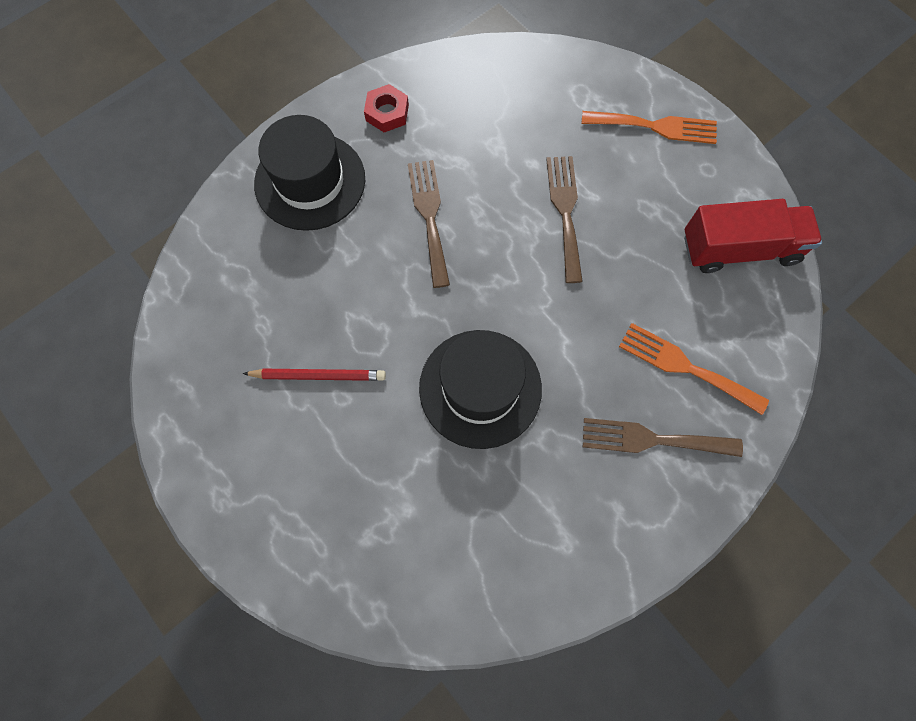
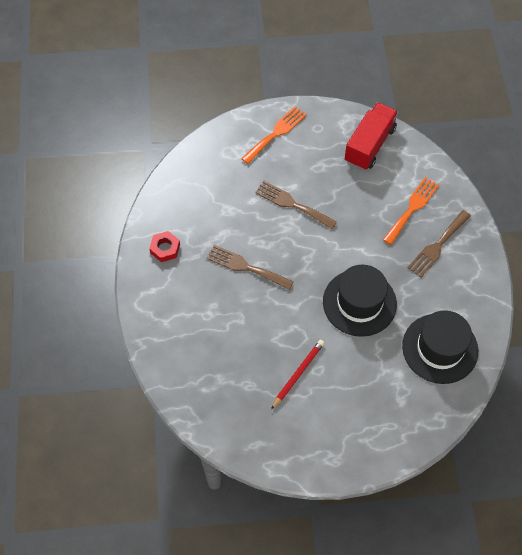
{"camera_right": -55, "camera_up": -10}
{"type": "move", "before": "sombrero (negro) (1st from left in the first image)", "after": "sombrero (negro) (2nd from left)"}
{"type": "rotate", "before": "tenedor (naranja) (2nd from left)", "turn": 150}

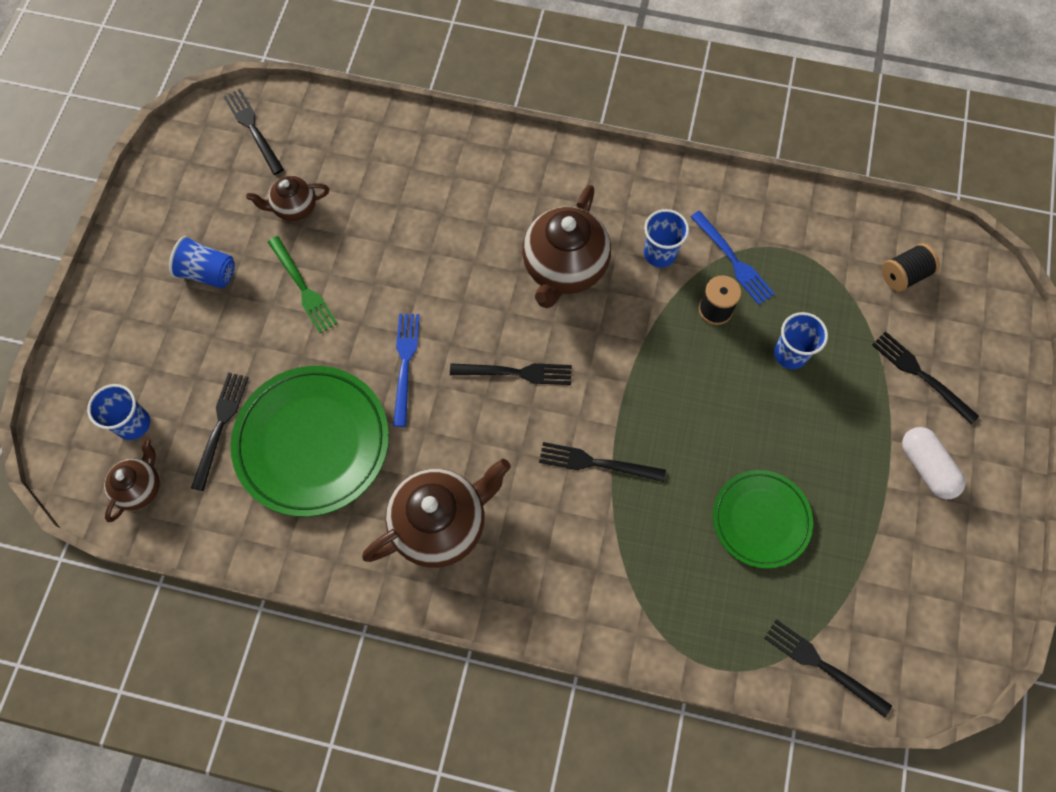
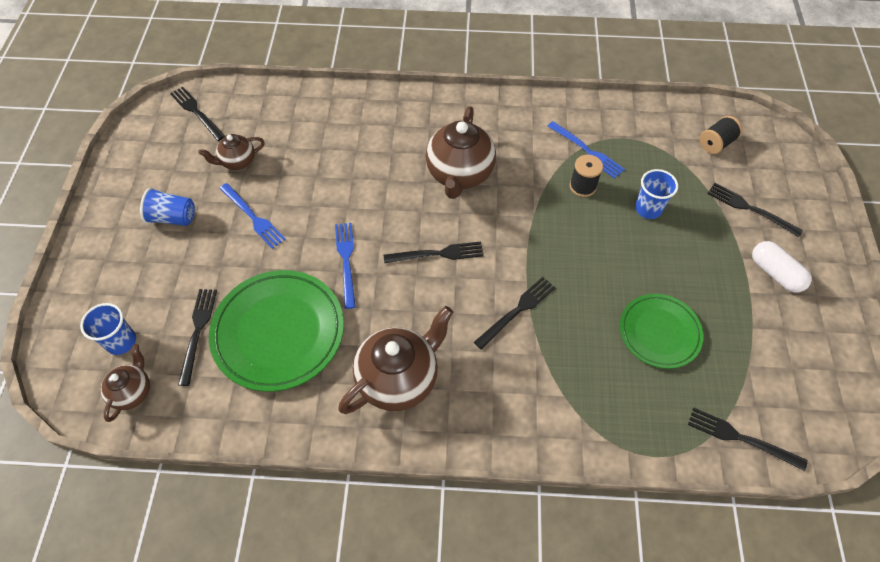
{"camera_right": -10, "camera_up": -10}
{"type": "delete", "before": "vaso (azul) (3rd from left)"}
{"type": "recolor", "before": "tenedor (verde)", "after": "tenedor (azul) (1st from left)"}
{"type": "rotate", "before": "tenedor (negro) (4th from left)", "turn": 135}

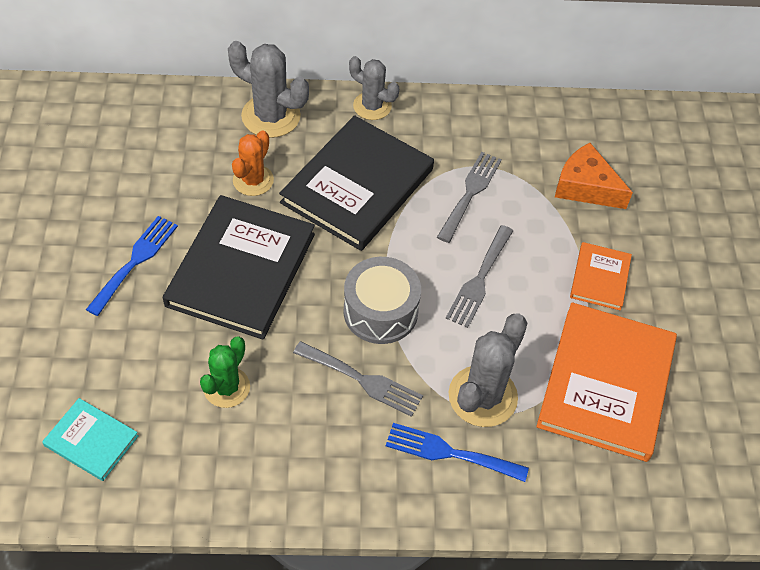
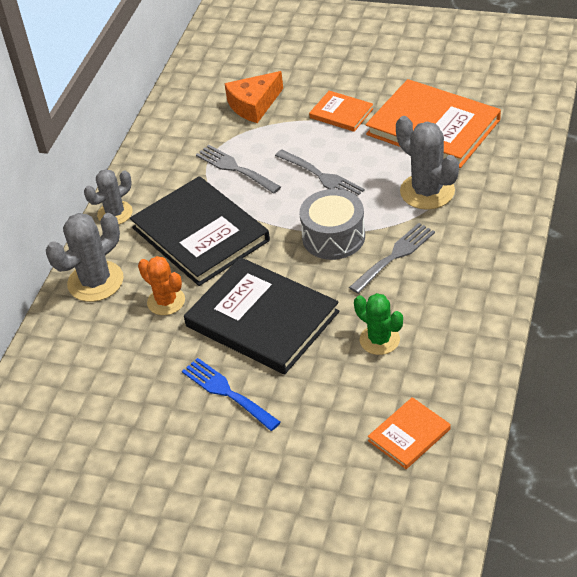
{"camera_right": -65, "camera_up": -10}
{"type": "delete", "before": "tenedor (azul) (2nd from left)"}
{"type": "recolor", "before": "libro (turquesa)", "after": "libro (naranja) (2nd from left)"}

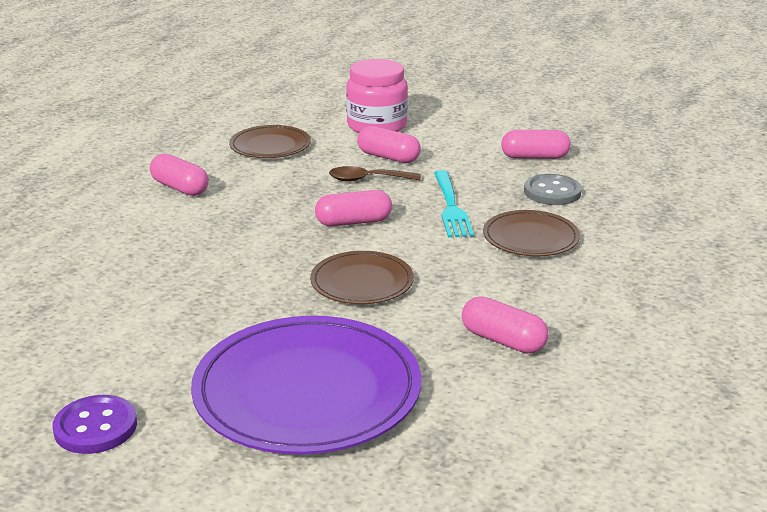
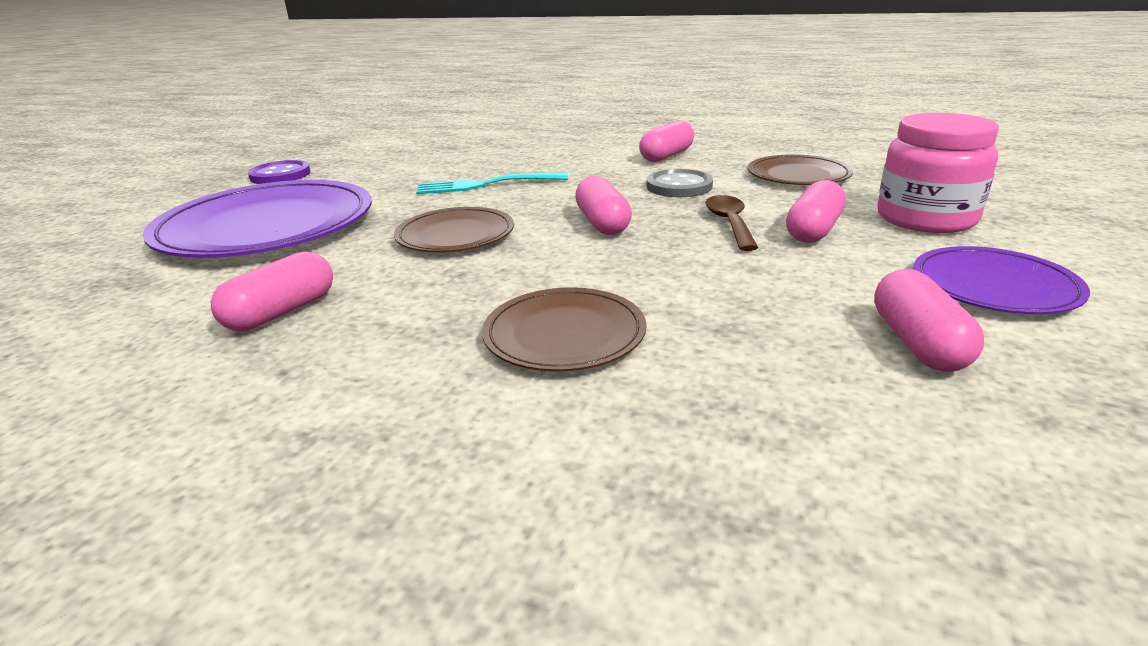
{"camera_right": 90, "camera_up": 0}
{"type": "insert", "after": "plato (morado) (2nd from left)"}
{"type": "move", "before": "tenedor (turquesa)"}
{"type": "move", "before": "botón (gris)"}

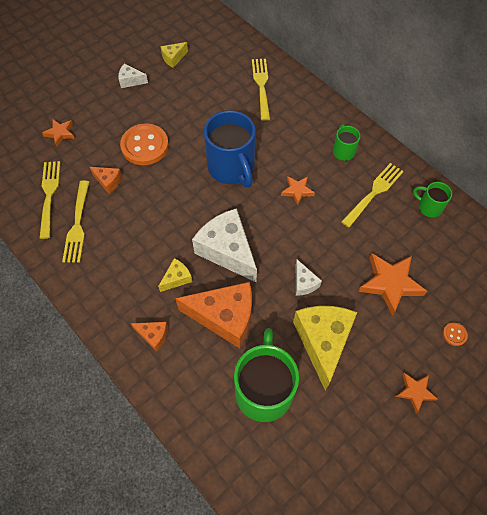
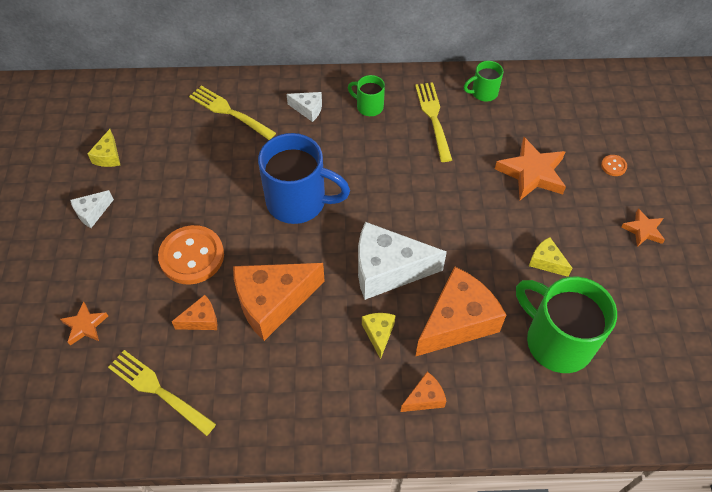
{"camera_right": -50, "camera_up": -5}
{"type": "delete", "before": "tenedor (amarillo) (2nd from left)"}
{"type": "delete", "before": "estrella (naranja) (2nd from left)"}
{"type": "insert", "after": "queso (naranja) (2nd from left)"}
{"type": "move", "before": "queso (blanco) (3rd from left in the first image)", "after": "queso (blanco) (2nd from left)"}
{"type": "resize", "before": "queso (amarillo) (3rd from left)", "scale": 0.47}

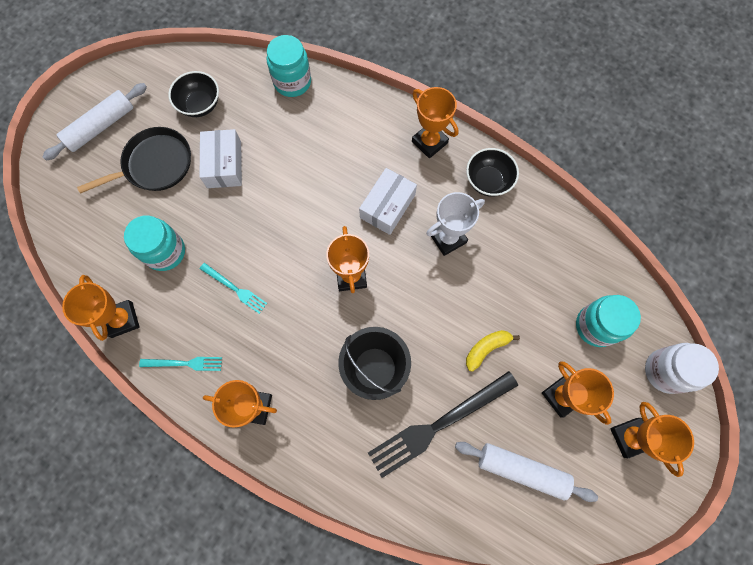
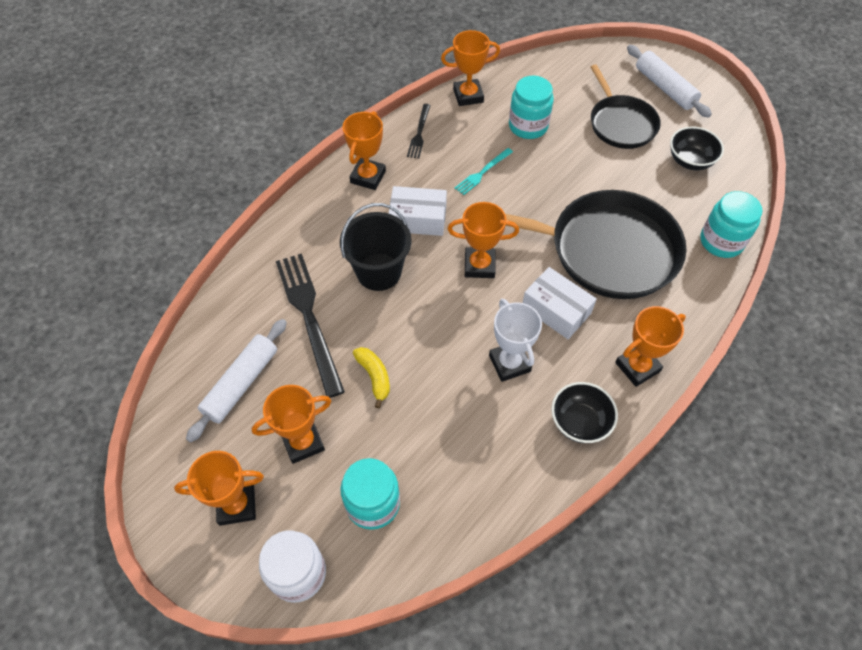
{"camera_right": 100, "camera_up": -15}
{"type": "insert", "after": "sartén (negro) (1st from left)"}
{"type": "move", "before": "caja (blanco) (1st from left)"}
{"type": "recolor", "before": "tenedor (turquesa) (1st from left)", "after": "tenedor (negro) (2nd from left)"}

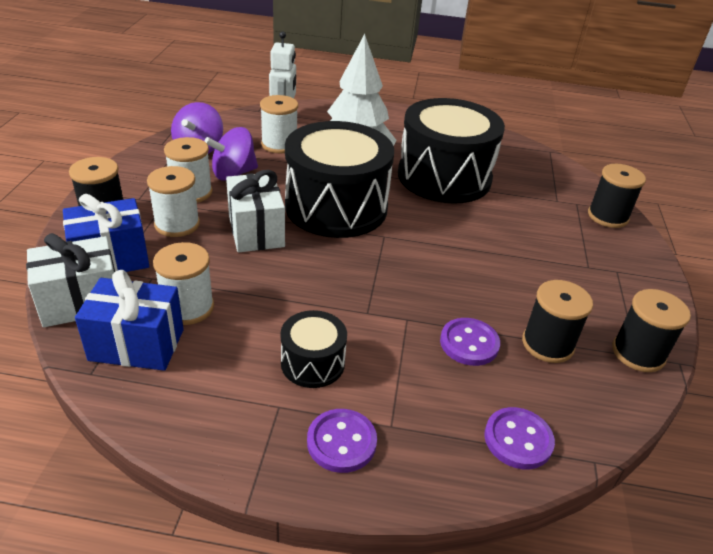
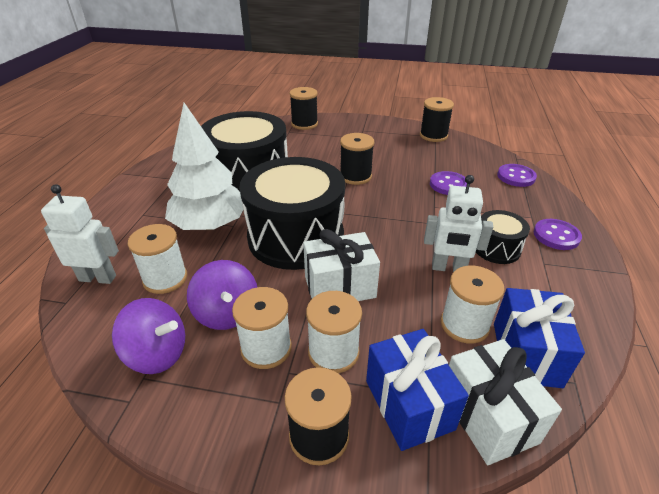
{"camera_right": -85, "camera_up": 0}
{"type": "insert", "after": "robot (blanco) (2nd from left)"}
{"type": "move", "before": "carrete (negro) (2nd from left in the first image)", "after": "carrete (negro) (3rd from left)"}

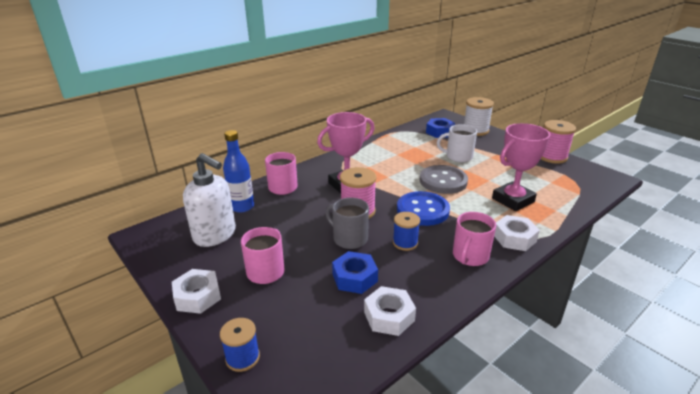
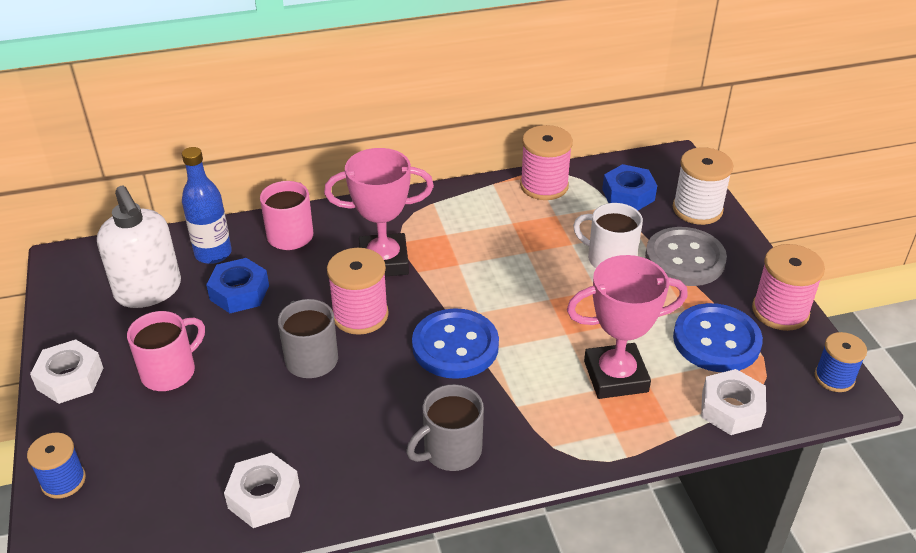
{"camera_right": 25, "camera_up": 10}
{"type": "insert", "after": "carrete (rosa) (2nd from left)"}
{"type": "insert", "after": "botón (azul) (2nd from left)"}
{"type": "move", "before": "tuerca (azul) (1st from left)"}
{"type": "move", "before": "carrete (azul) (2nd from left)"}
{"type": "move", "before": "botón (gris)"}
{"type": "move", "before": "tuerca (blanco) (3rd from left)"}
{"type": "recolor", "before": "taza (rosa) (3rd from left)", "after": "taza (gris) (2nd from left)"}

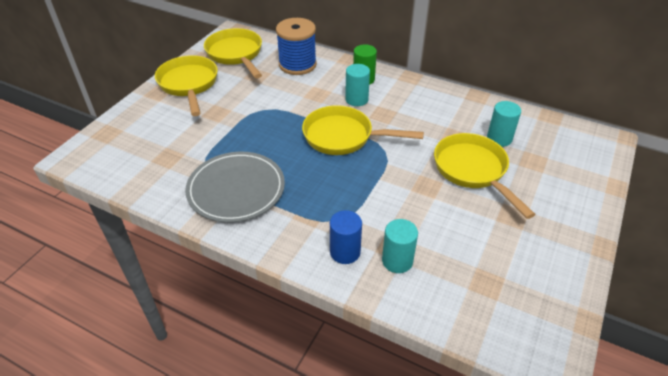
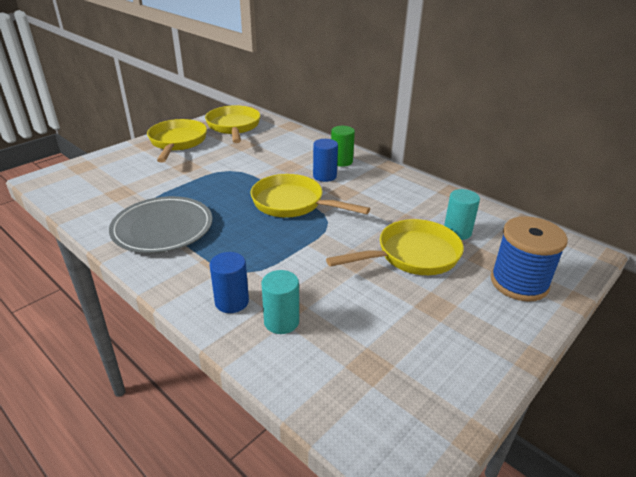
{"camera_right": 15, "camera_up": -10}
{"type": "move", "before": "carrete (azul)"}
{"type": "recolor", "before": "cilindro (turquesa) (1st from left)", "after": "cilindro (azul) (2nd from left)"}
{"type": "rotate", "before": "sartén (amarillo) (4th from left)", "turn": 75}

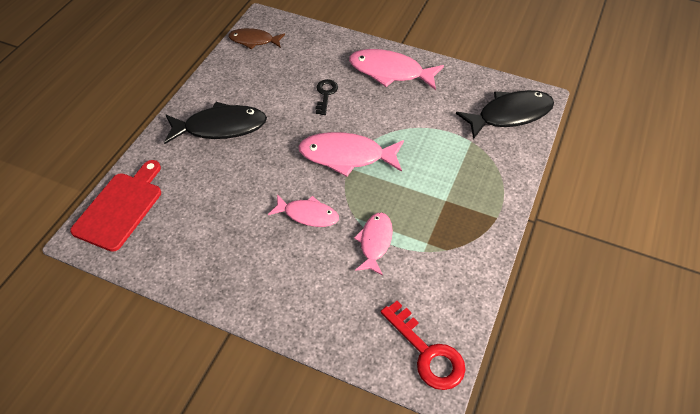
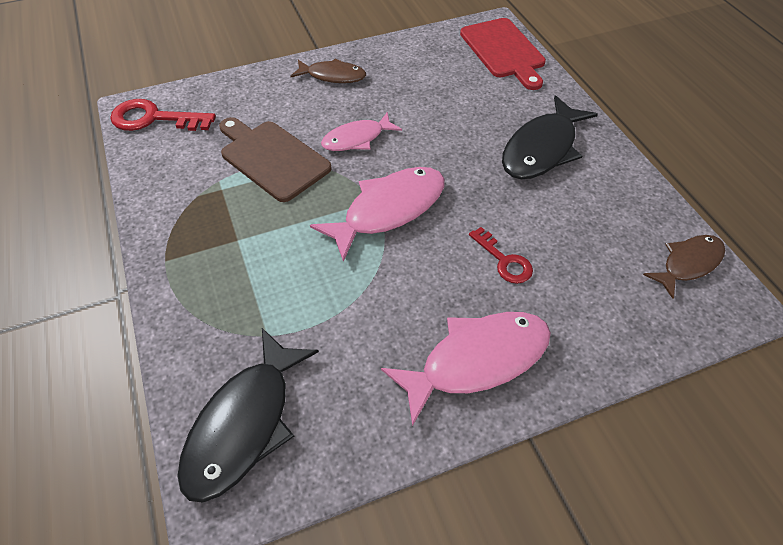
{"camera_right": 135, "camera_up": 0}
{"type": "insert", "after": "pez (marrón) (1st from left)"}
{"type": "replace", "before": "pez (rosa) (3rd from left)", "after": "tabla de cortar (marrón)"}
{"type": "recolor", "before": "llave (negro)", "after": "llave (rojo) (2nd from left)"}

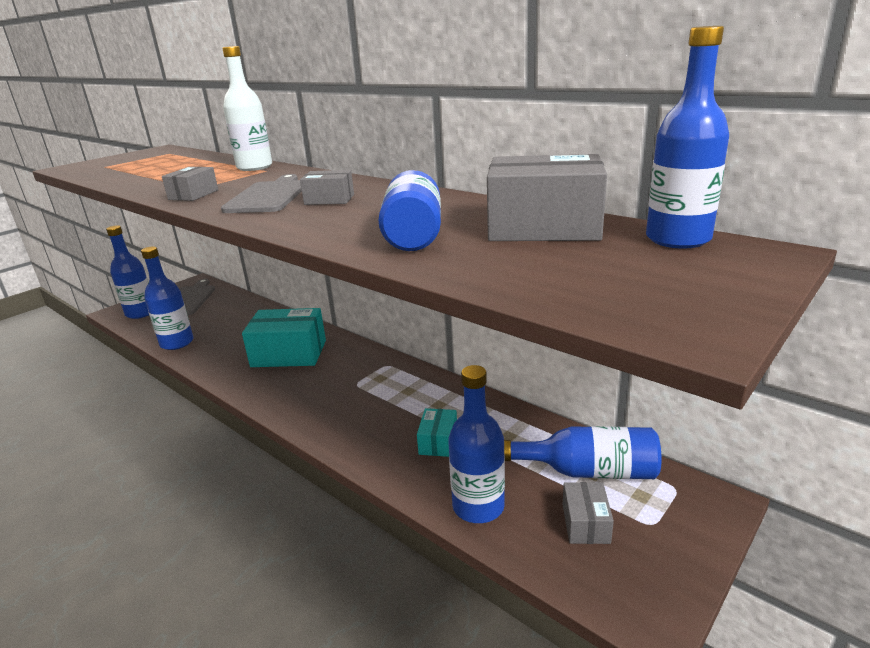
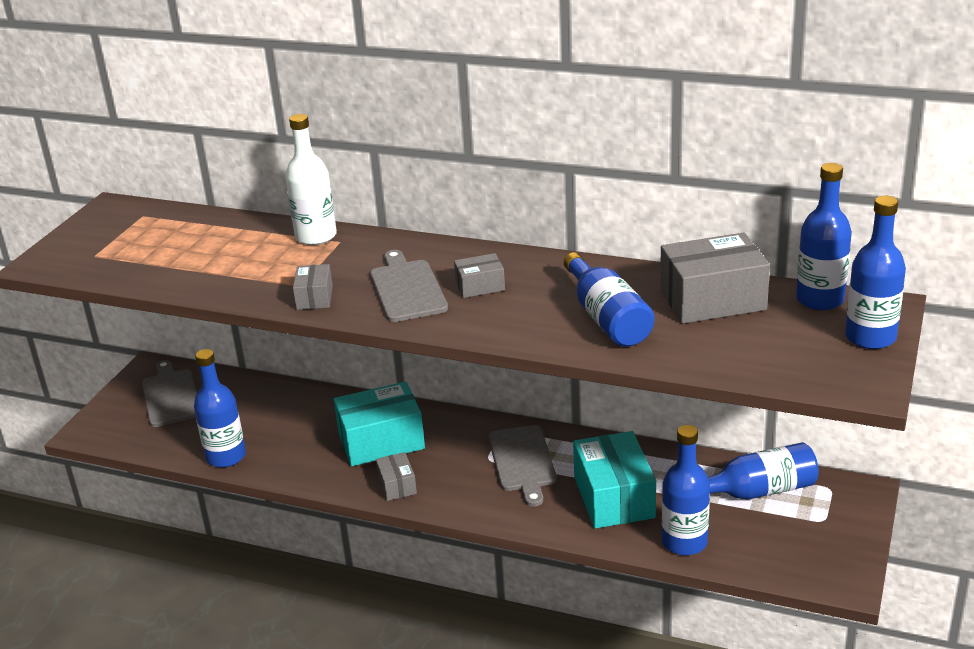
{"camera_right": -20, "camera_up": 5}
{"type": "insert", "after": "tabla de cortar (gris) (3rd from left)"}
{"type": "move", "before": "botella (azul) (1st from left in the first image)", "after": "botella (azul) (6th from left)"}
{"type": "move", "before": "caja (gris) (4th from left in the first image)", "after": "caja (gris) (2nd from left)"}
{"type": "resize", "before": "caja (turquesa) (2nd from left)", "scale": 1.98}

